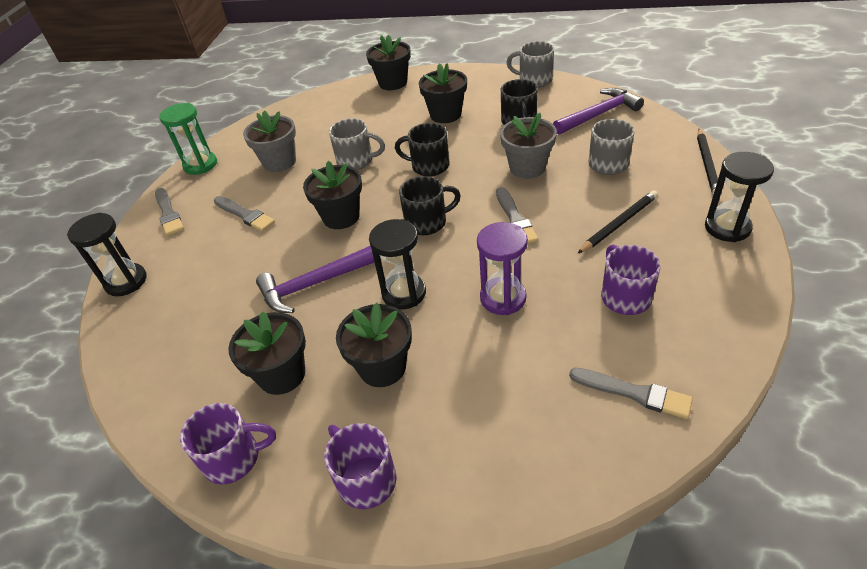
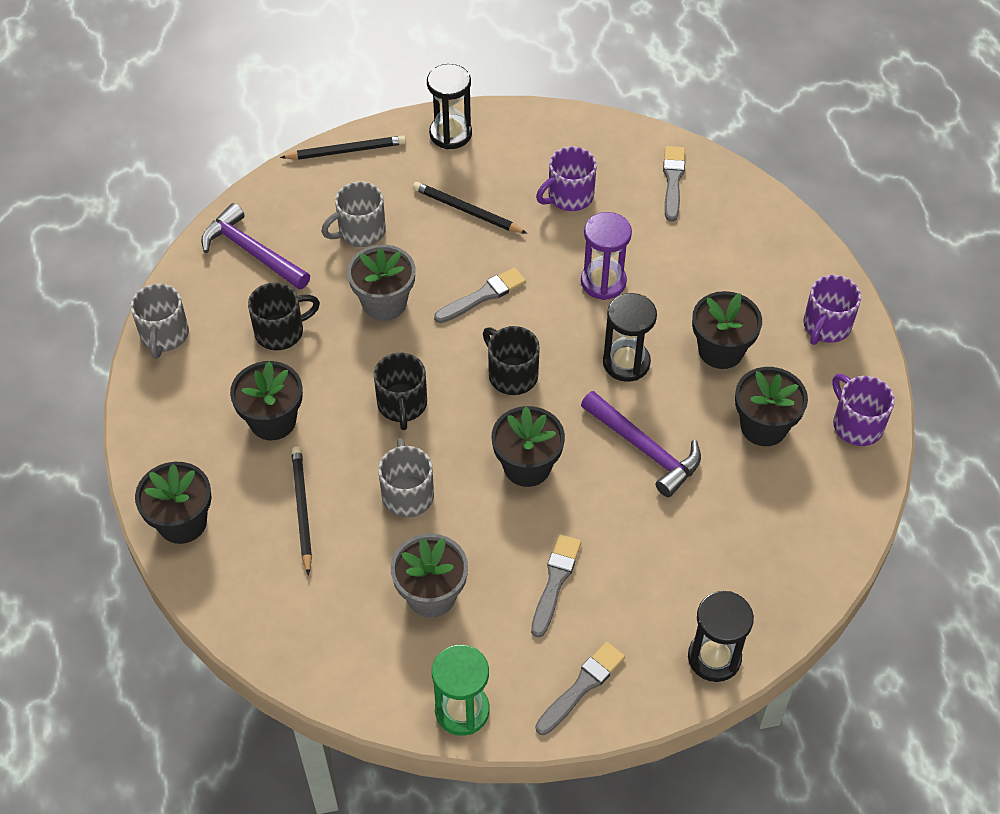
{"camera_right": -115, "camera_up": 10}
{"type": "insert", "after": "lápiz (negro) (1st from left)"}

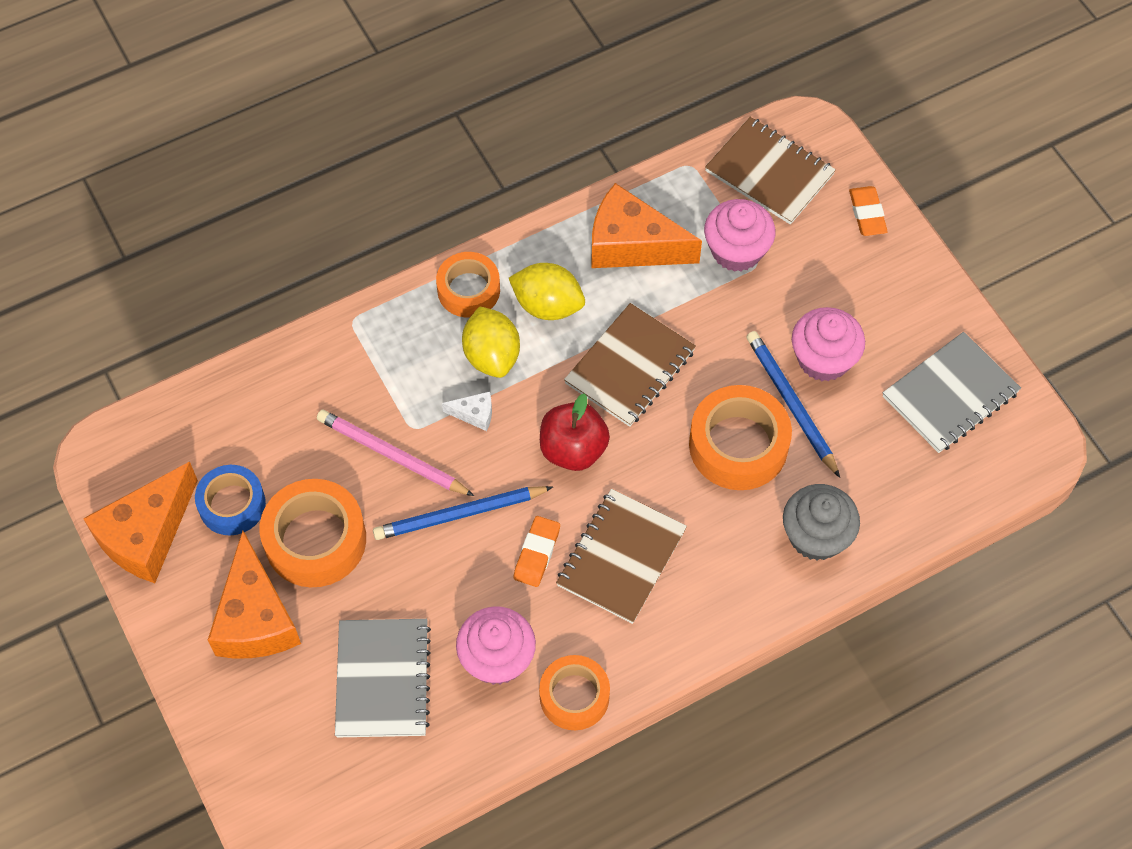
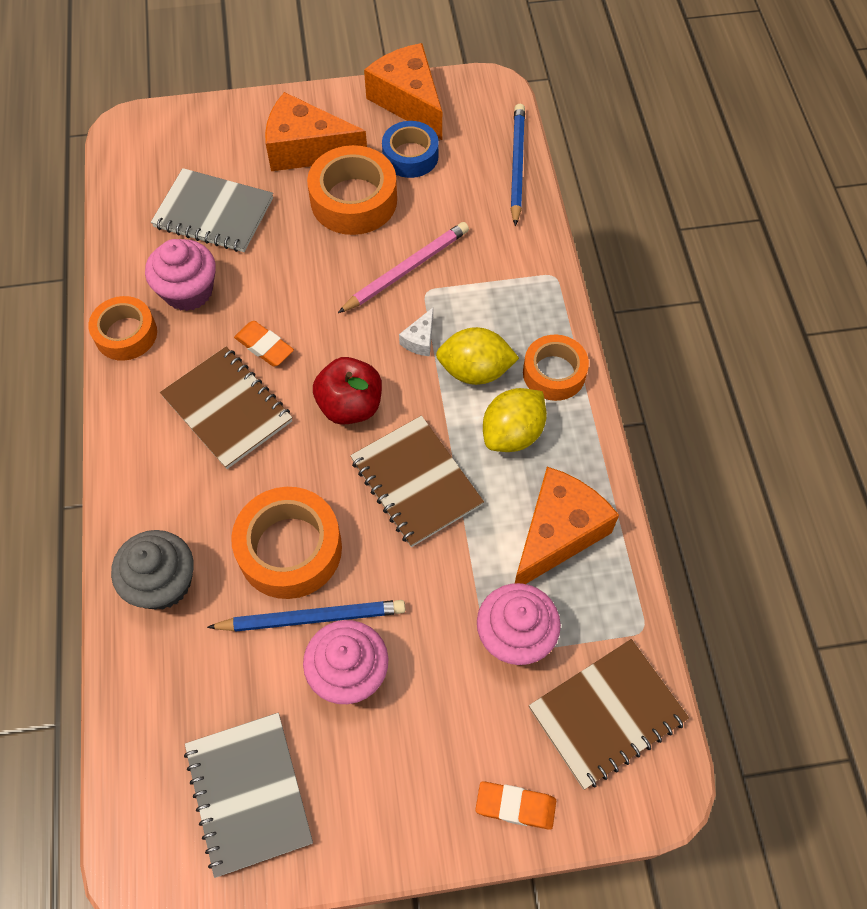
{"camera_right": 110, "camera_up": 0}
{"type": "move", "before": "lápiz (azul) (1st from left in the first image)", "after": "lápiz (azul) (2nd from left)"}

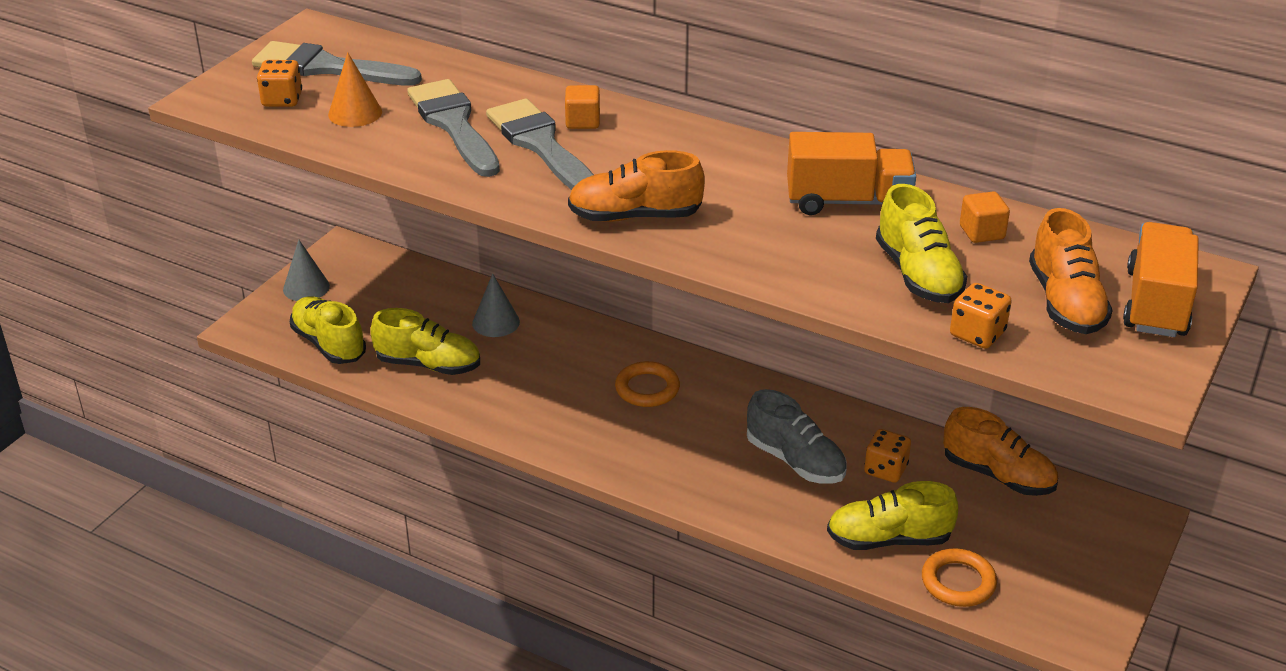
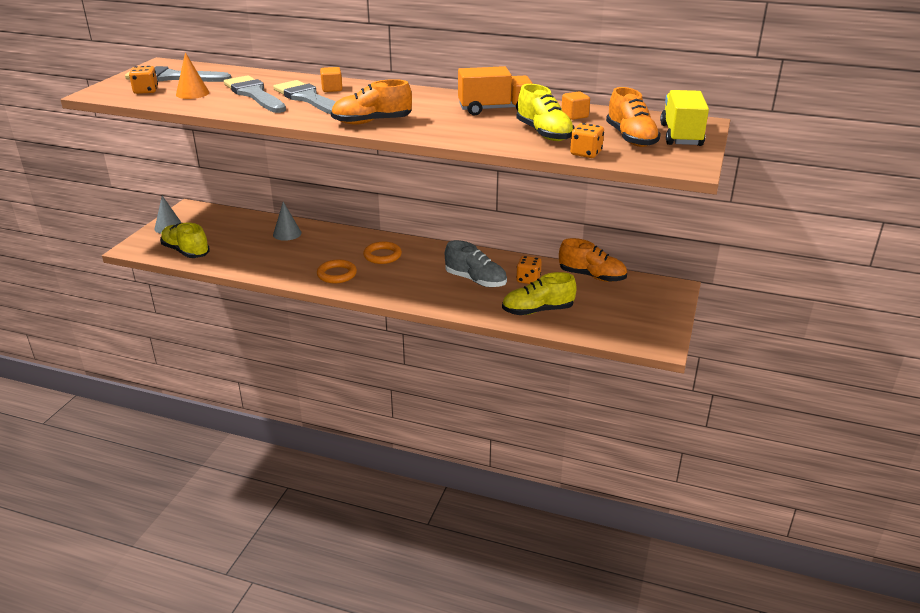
{"camera_right": -10, "camera_up": -5}
{"type": "delete", "before": "zapato (amarillo) (2nd from left)"}
{"type": "move", "before": "anillo (naranja) (2nd from left in the first image)", "after": "anillo (naranja) (1st from left)"}
{"type": "recolor", "before": "camión (naranja) (2nd from left)", "after": "camión (amarillo)"}

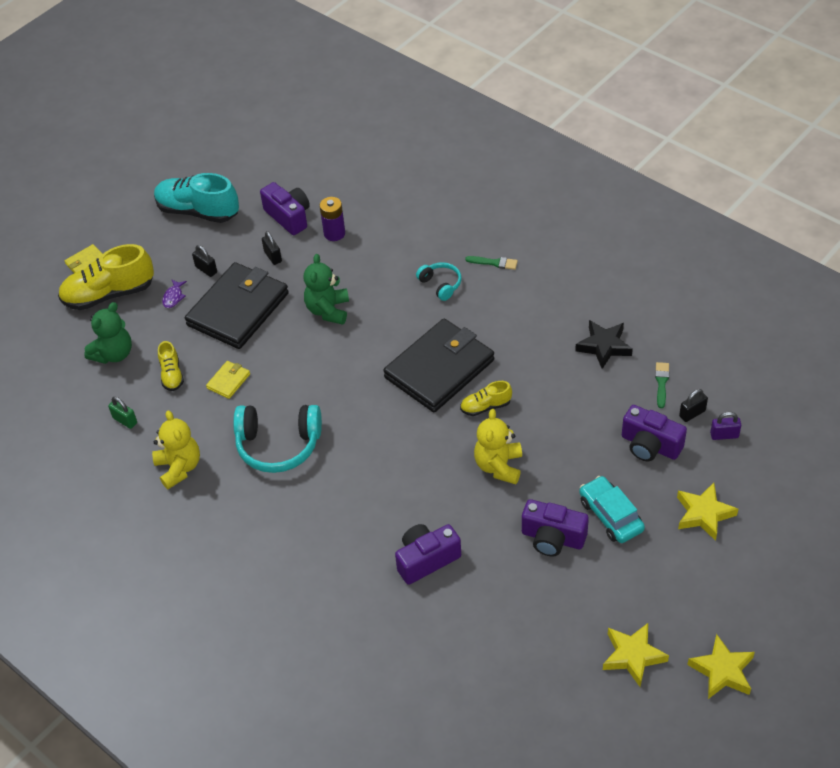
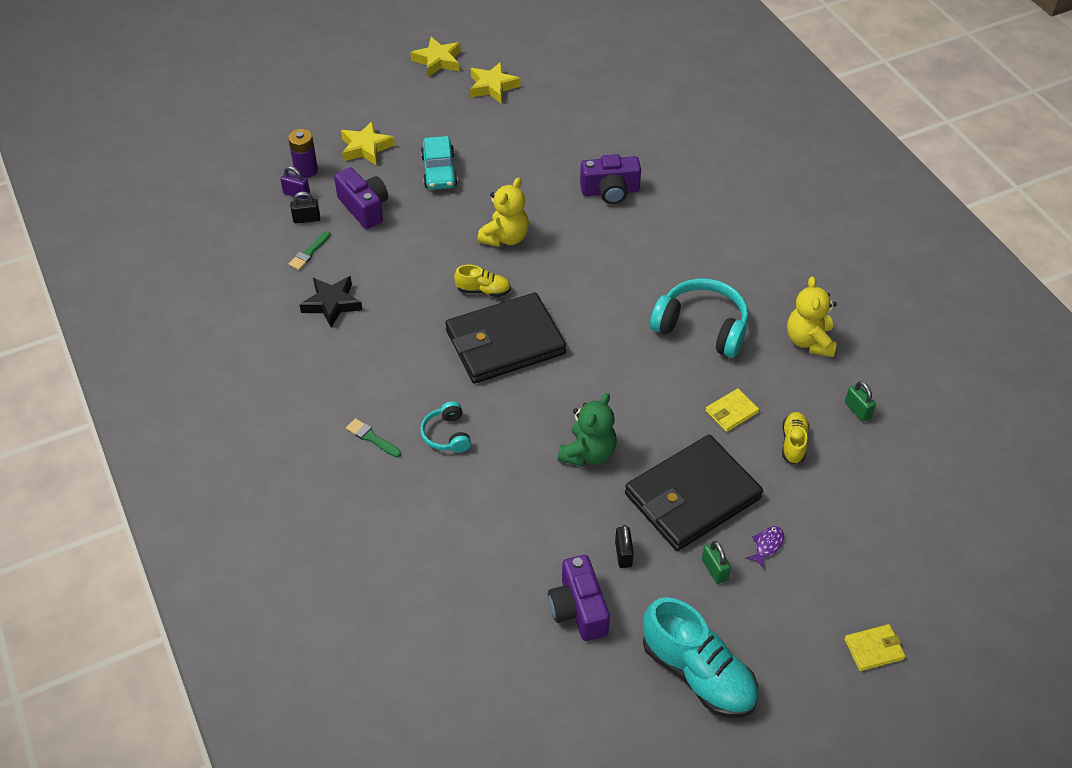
{"camera_right": -160, "camera_up": 0}
{"type": "delete", "before": "zapato (amarillo) (1st from left)"}
{"type": "delete", "before": "osito (verde) (1st from left)"}
{"type": "delete", "before": "cámara (morado) (3rd from left)"}
{"type": "move", "before": "pila (morado)"}
{"type": "recolor", "before": "candado (negro) (1st from left)", "after": "candado (verde) (1st from left)"}

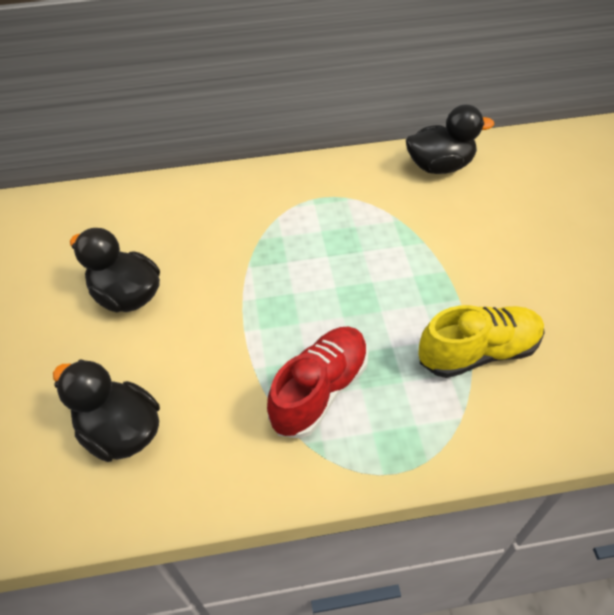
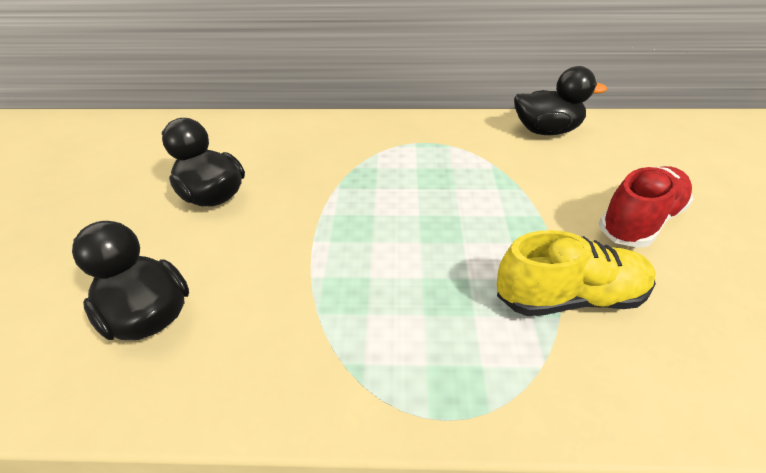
{"camera_right": 10, "camera_up": -10}
{"type": "move", "before": "zapato (rojo)"}

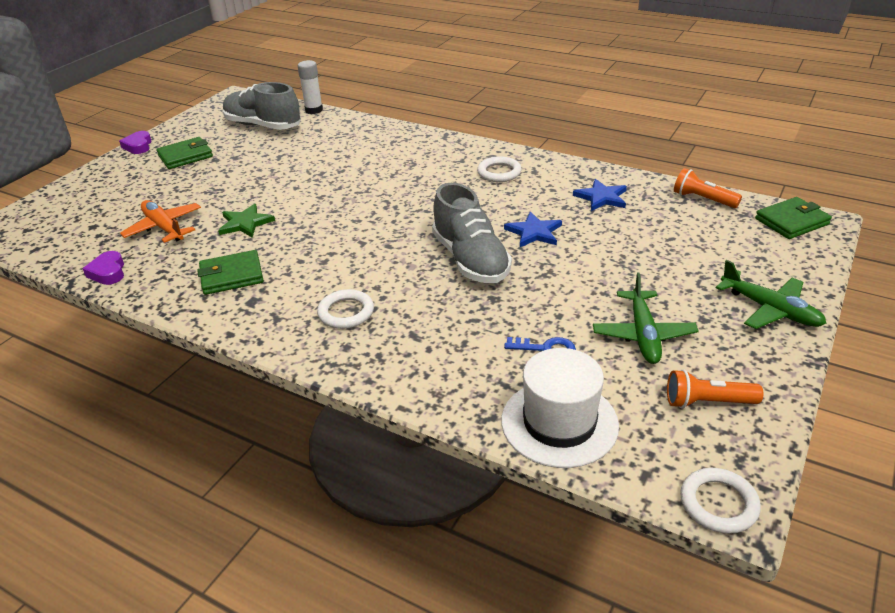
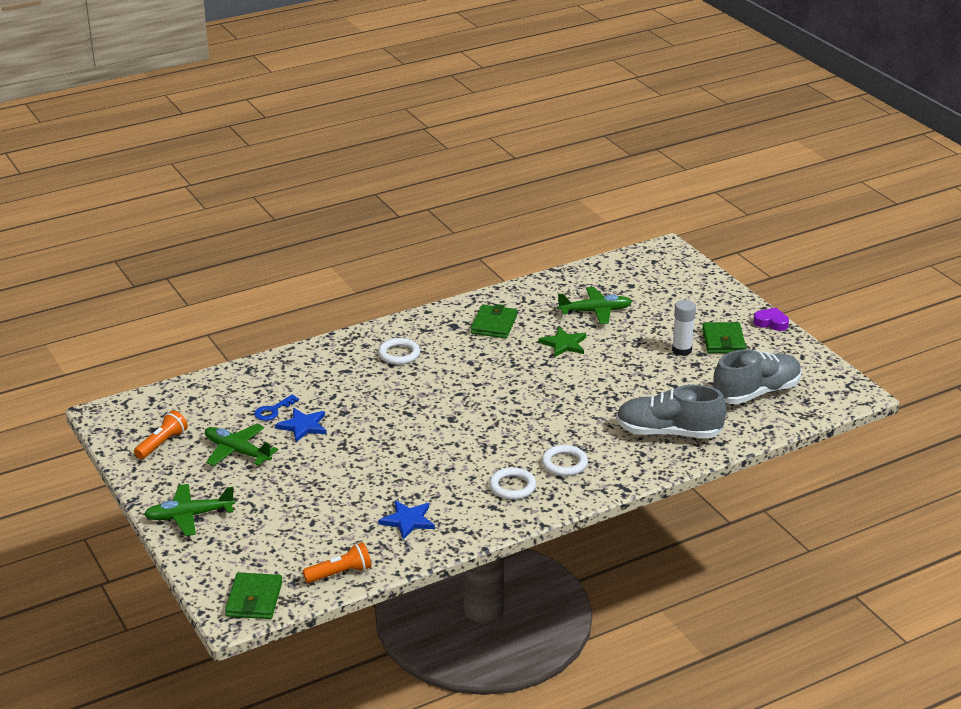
{"camera_right": 120, "camera_up": -5}
{"type": "delete", "before": "corazón (morado) (1st from left)"}
{"type": "delete", "before": "sombrero (blanco)"}
{"type": "move", "before": "barra de pegamento (blanco)"}
{"type": "move", "before": "zapato (gris) (2nd from left in the first image)", "after": "zapato (gris) (1st from left)"}
{"type": "move", "before": "estrella (azul) (1st from left)"}
{"type": "move", "before": "anillo (blanco) (3rd from left)"}
{"type": "recolor", "before": "avión (naranja)", "after": "avión (verde) (3rd from left)"}

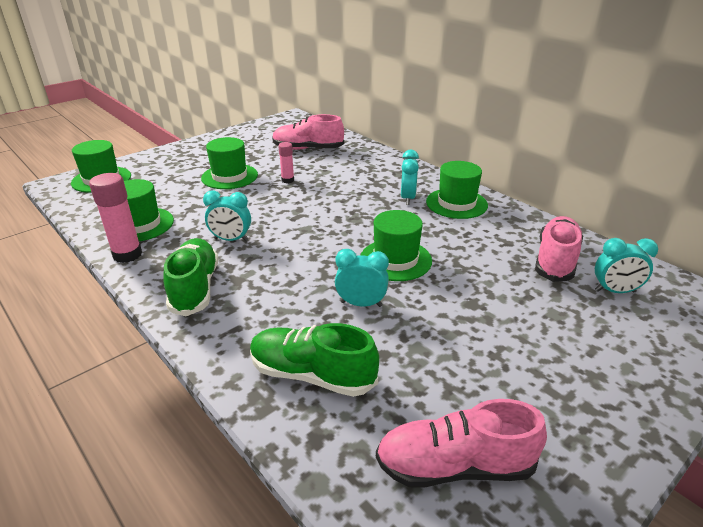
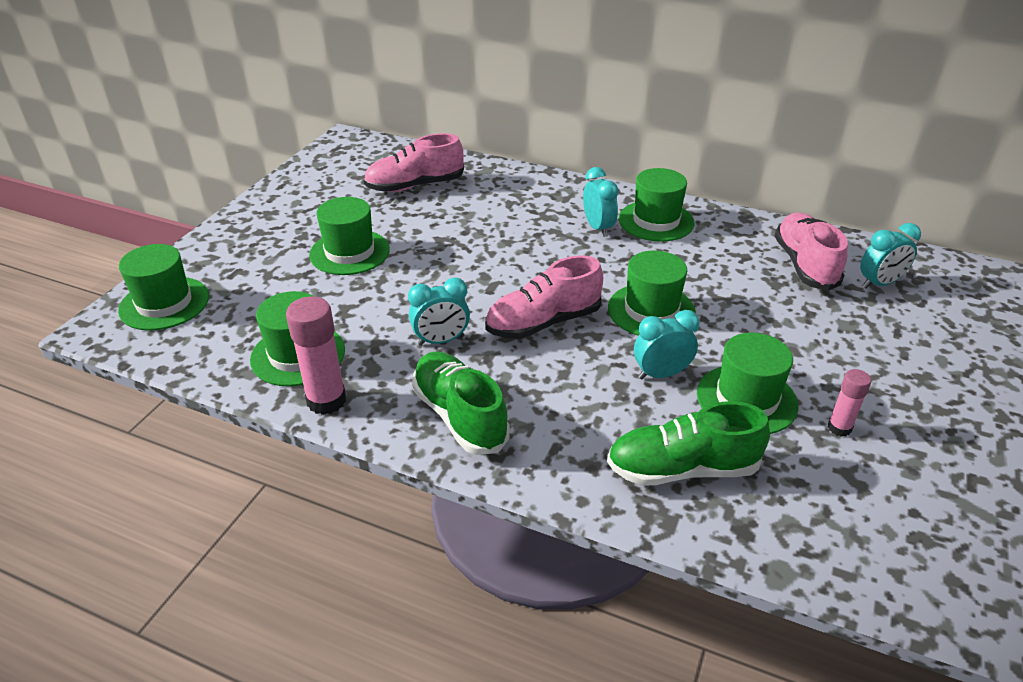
{"camera_right": -25, "camera_up": 5}
{"type": "insert", "after": "sombrero (verde) (6th from left)"}
{"type": "move", "before": "barra de pegamento (rosa) (2nd from left)"}
{"type": "move", "before": "zapato (rosa) (2nd from left)"}

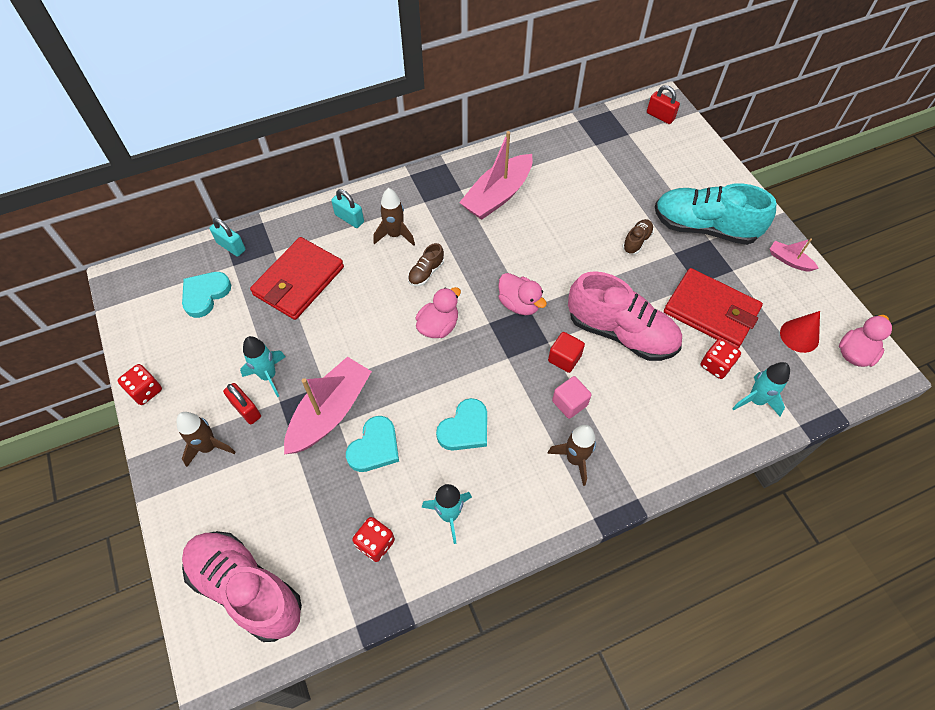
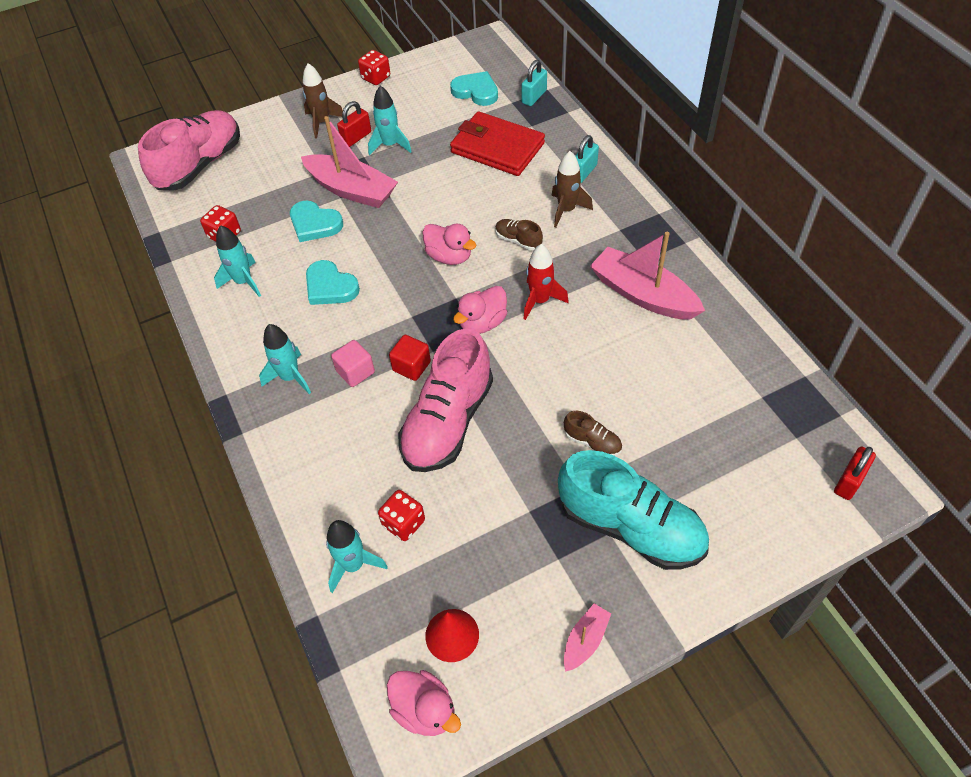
{"camera_right": 90, "camera_up": -5}
{"type": "delete", "before": "cartera (rojo) (2nd from left)"}
{"type": "insert", "after": "cohete (rojo)"}
{"type": "recolor", "before": "cohete (marrón) (3rd from left)", "after": "cohete (turquesa) (2nd from left)"}
{"type": "rotate", "before": "zapato (turquesa)", "turn": 105}

